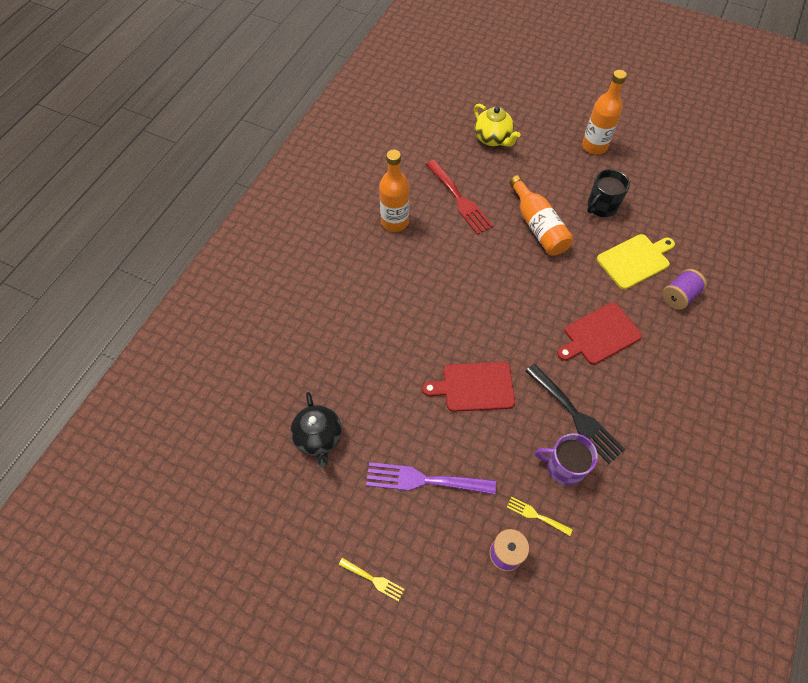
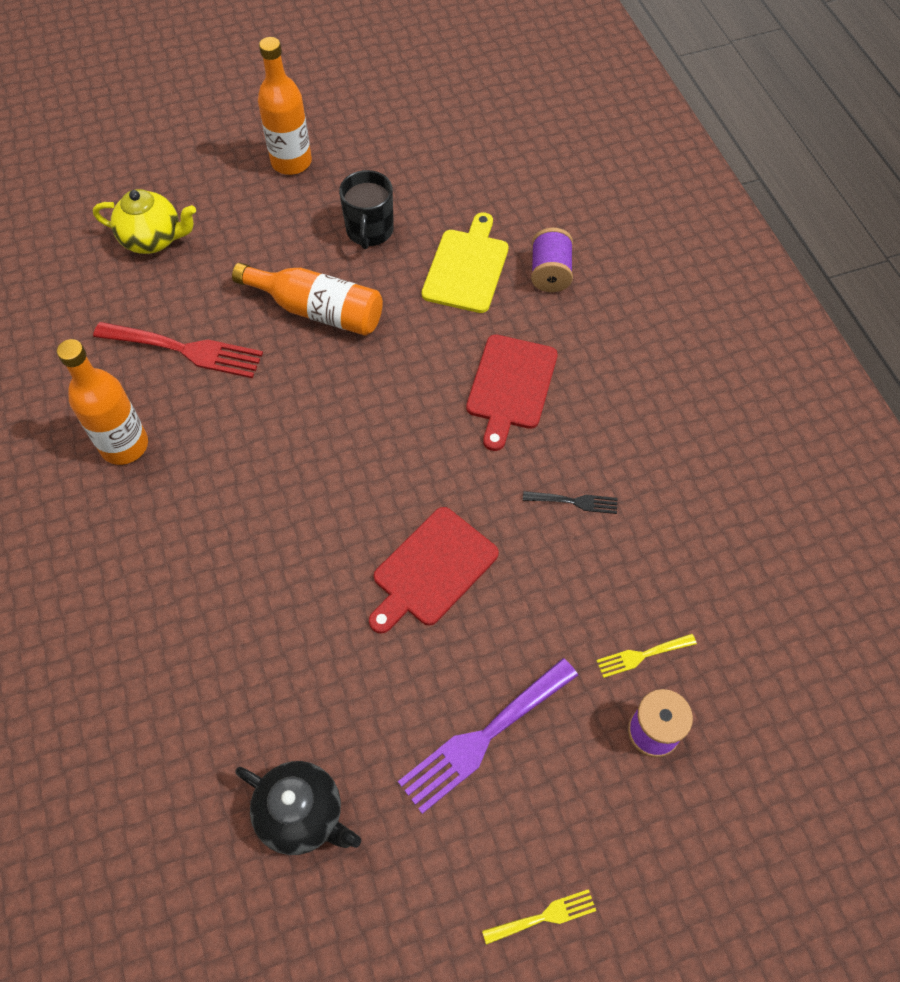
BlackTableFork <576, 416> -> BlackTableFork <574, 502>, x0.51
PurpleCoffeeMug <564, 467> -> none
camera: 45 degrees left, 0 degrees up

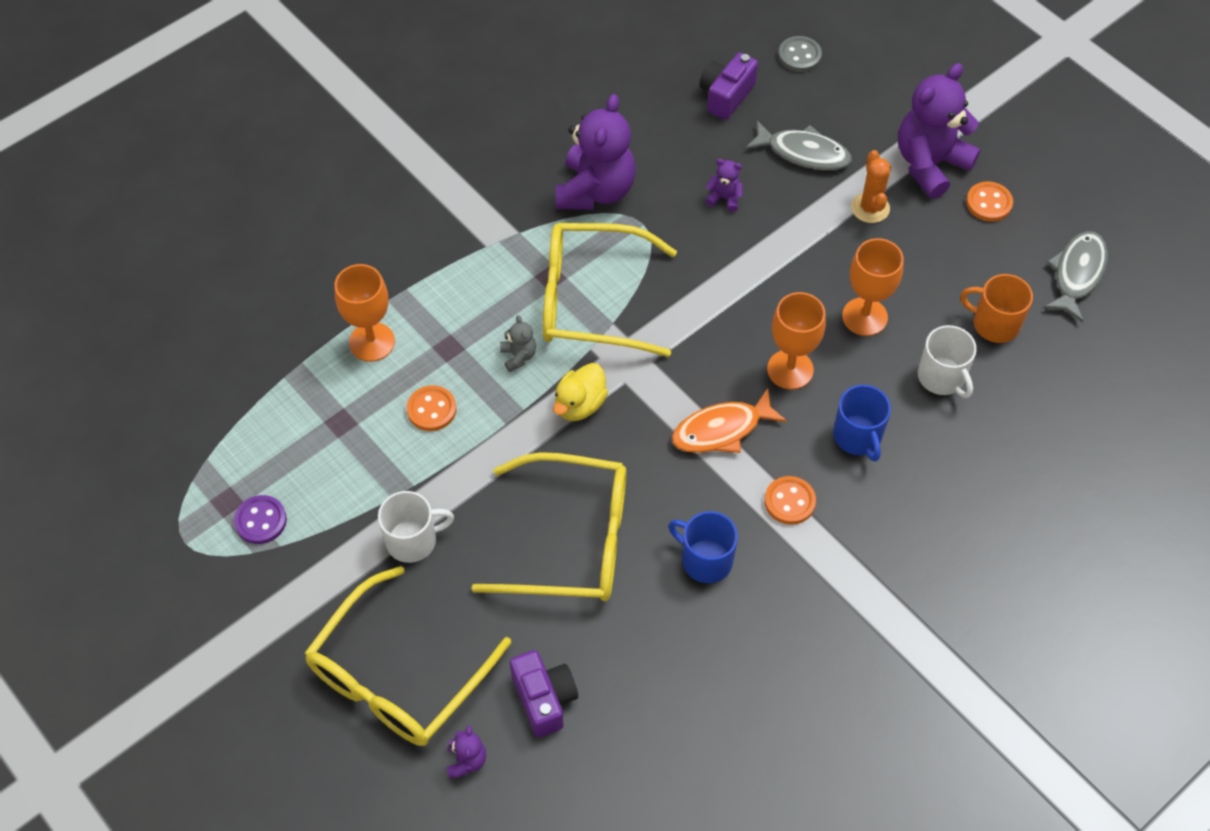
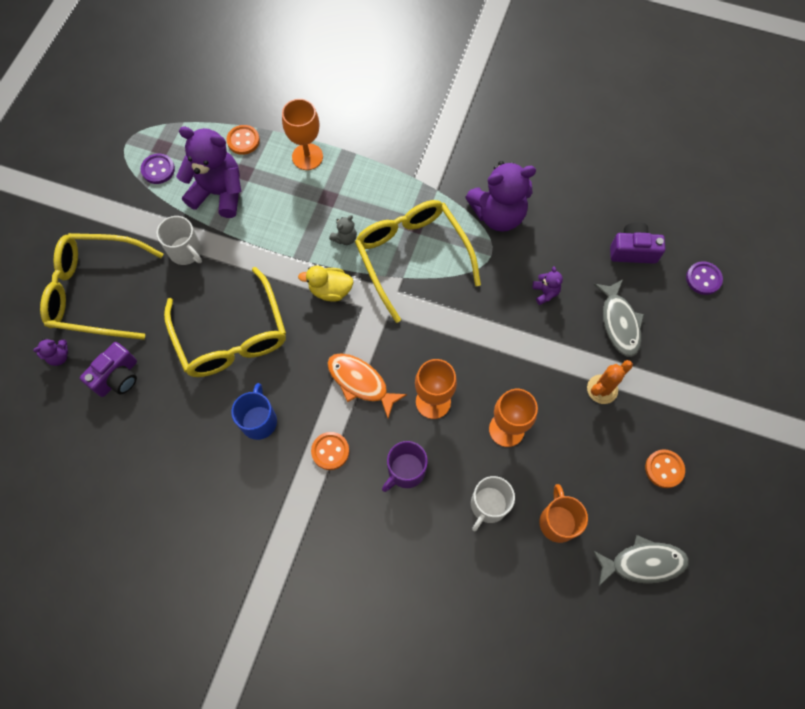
PurpleTeddyBear <930, 164> -> PurpleTeddyBear <219, 193>, move
OrangeSewingButton <431, 409> -> OrangeSewingButton <243, 141>, move
RoyalBlueCoffeeMug <857, 436> -> PurpleCoffeeMug <405, 471>
GraySewingButton <799, 55> -> PurpleSewingButton <703, 279>
camera: 60 degrees right, 10 degrees up

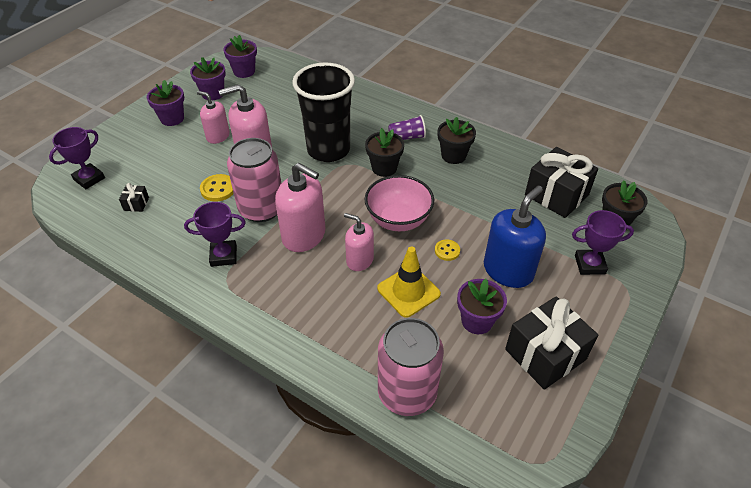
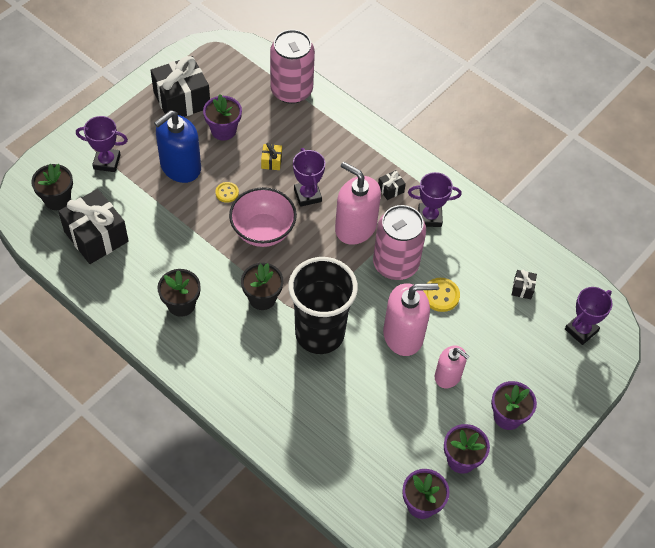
YellowTrafficCone <408, 291> -> YellowWrappedGift <271, 161>
RosePinkSoapPump <359, 260> -> PurpleTrophy <307, 195>
none -> BlackWrappedGift <390, 189>
PurpleBeaker <407, 137> -> none
camera: 175 degrees left, 10 degrees up

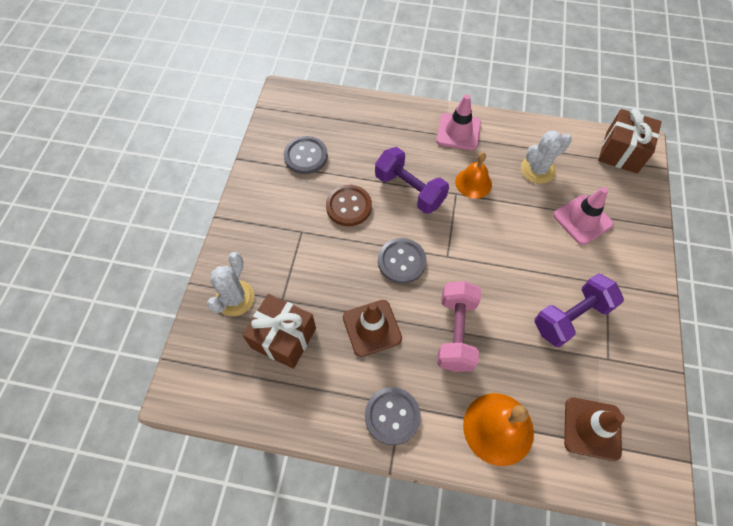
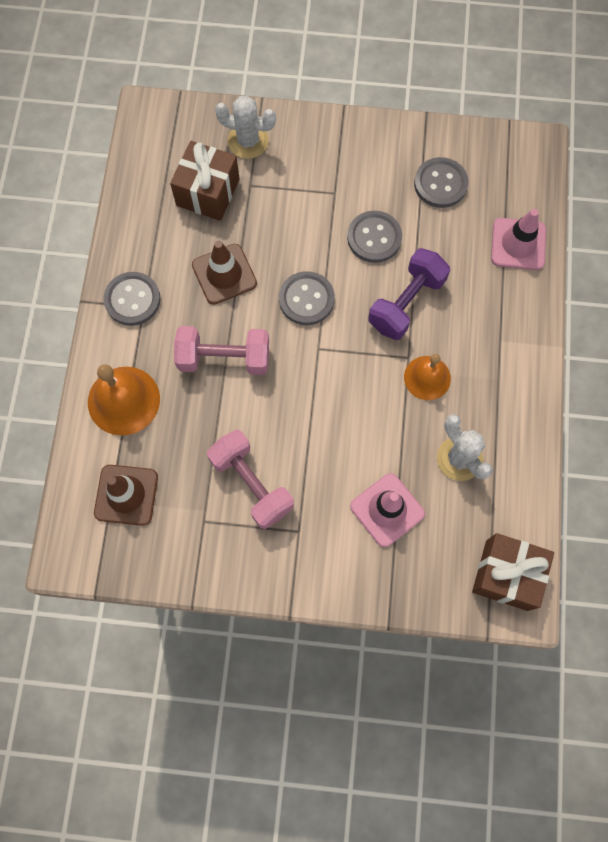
PurpleDumbbell <571, 317> -> RosePinkDumbbell <251, 484>
DarkBrownSewingButton <349, 206> -> GraySewingButton <374, 238>
RosePinkTrafficCone <458, 132> -> RosePinkTrafficCone <518, 244>, move
camera: 85 degrees right, 10 degrees up

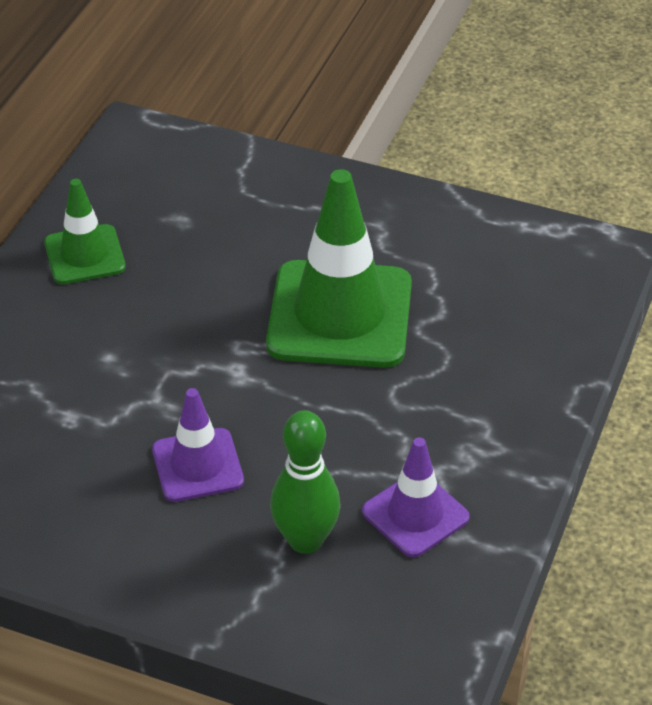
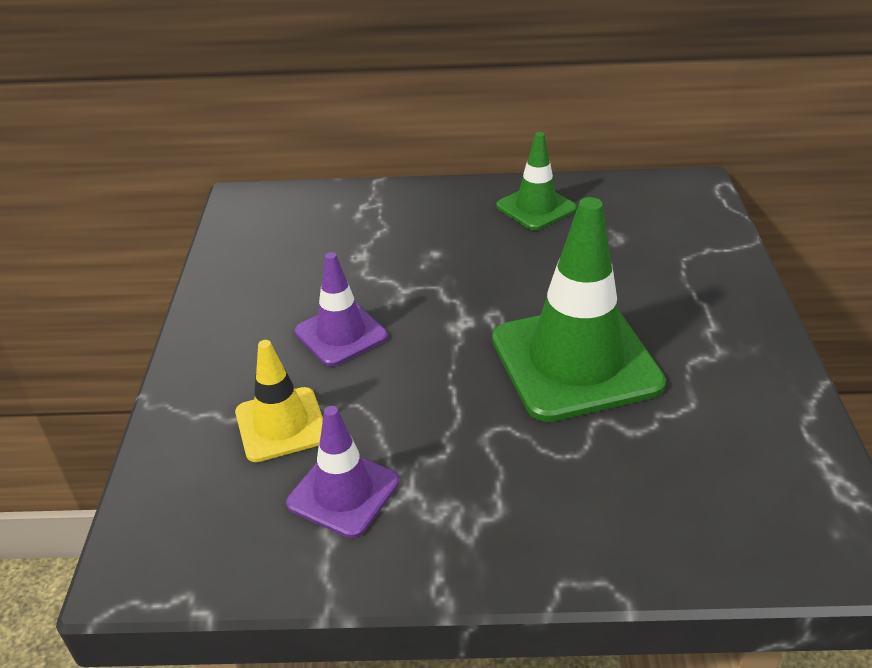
GreenTenpin <305, 540> -> YellowTrafficCone <281, 424>
camera: 70 degrees right, 5 degrees down

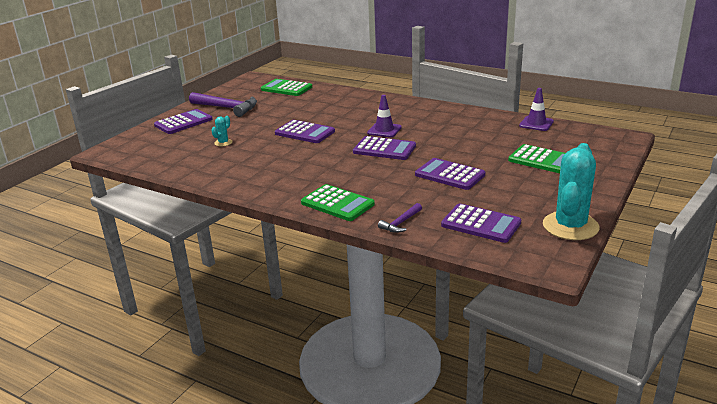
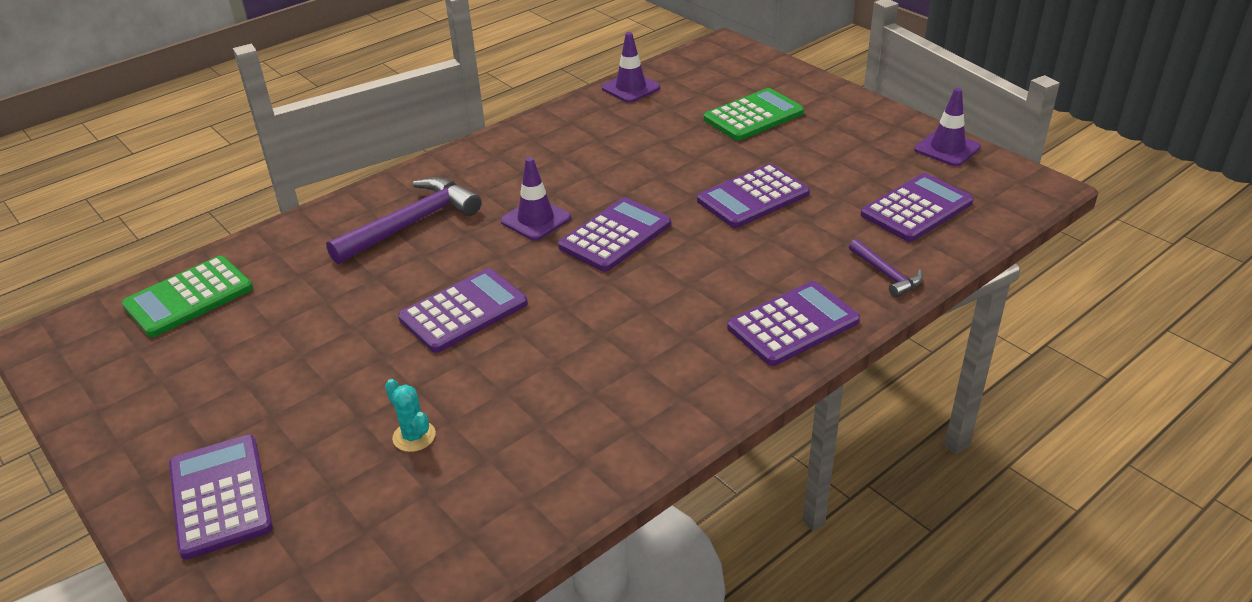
PurpleHammer <227, 108> -> PurpleHammer <411, 224>, move
GreenAddingMachine <337, 203> -> PurpleAddingMachine <793, 324>
TurquoiseCactus <570, 226> -> PurpleTrafficCone <947, 148>
camera: 70 degrees left, 10 degrees up

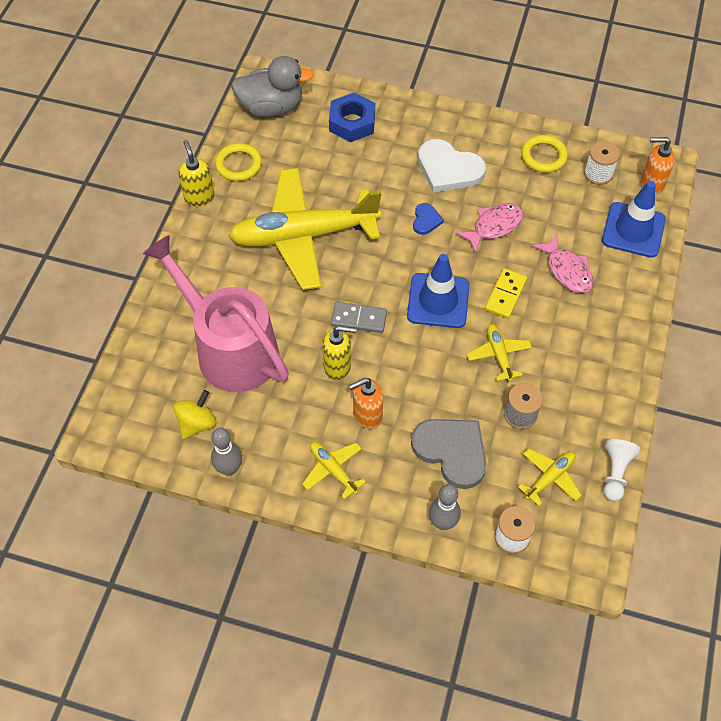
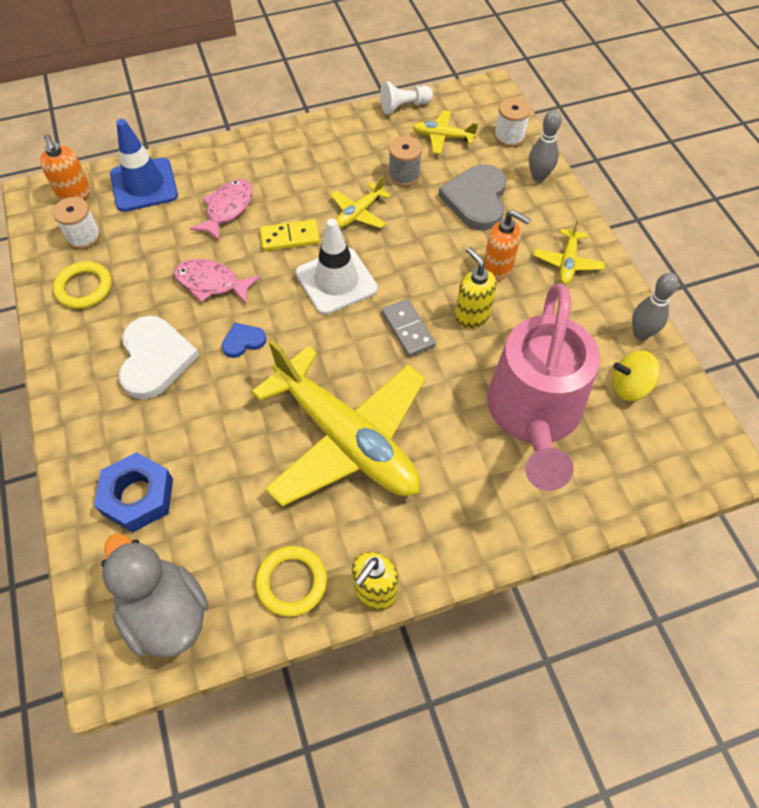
RoyalBlueTrafficCone <438, 301> -> WhiteTrafficCone <336, 281>
camera: 125 degrees left, 0 degrees up

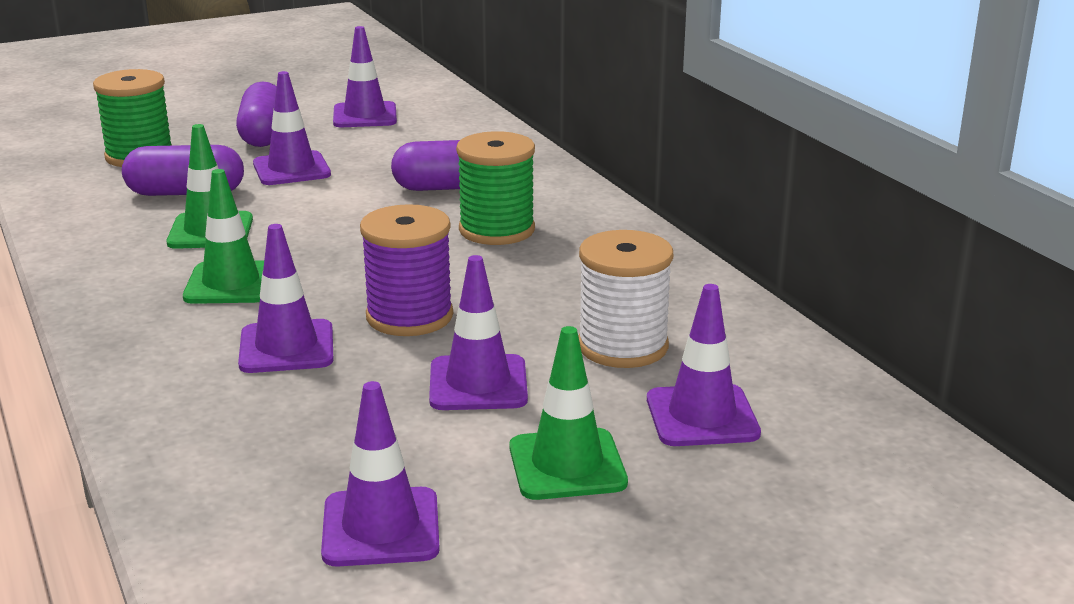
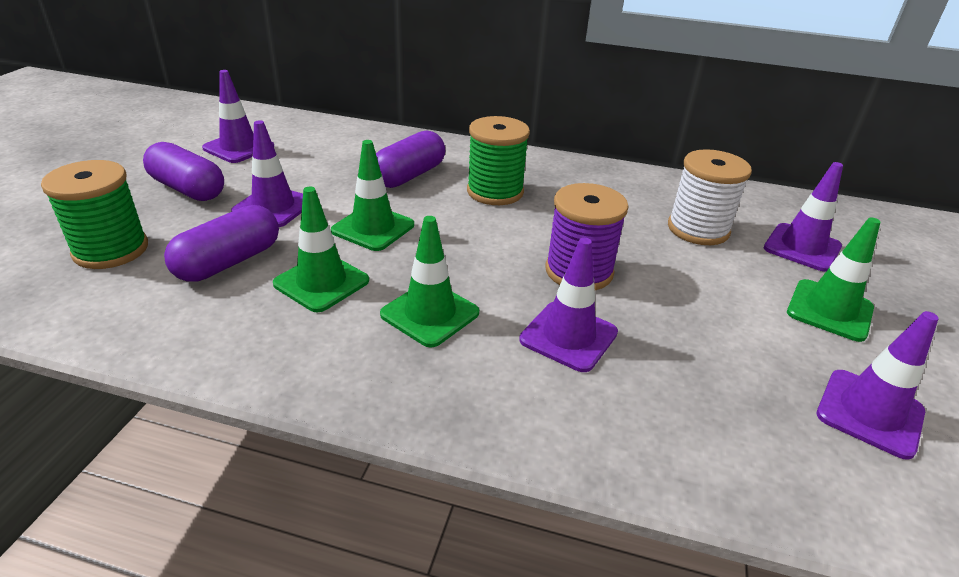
none -> GreenTrafficCone <373, 228>
PurpleTrafficCone <478, 384> -> none
camera: 50 degrees left, 10 degrees up

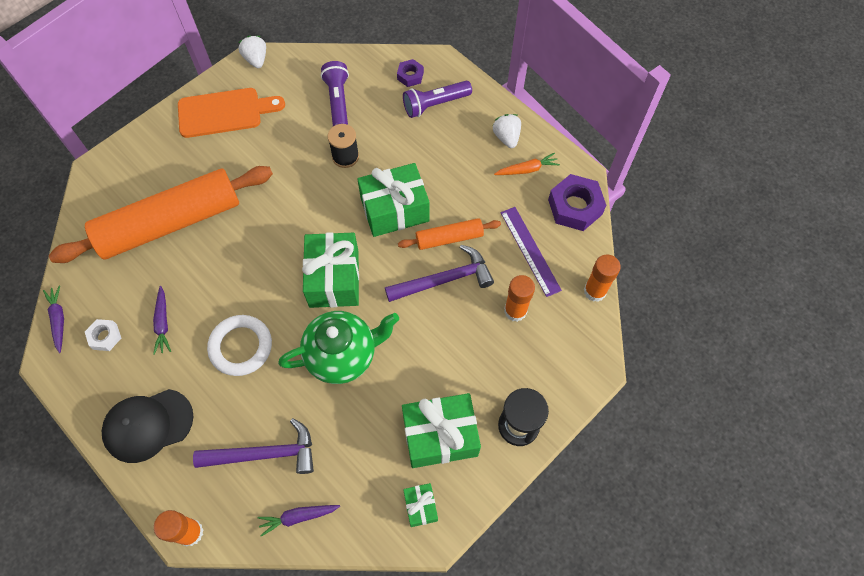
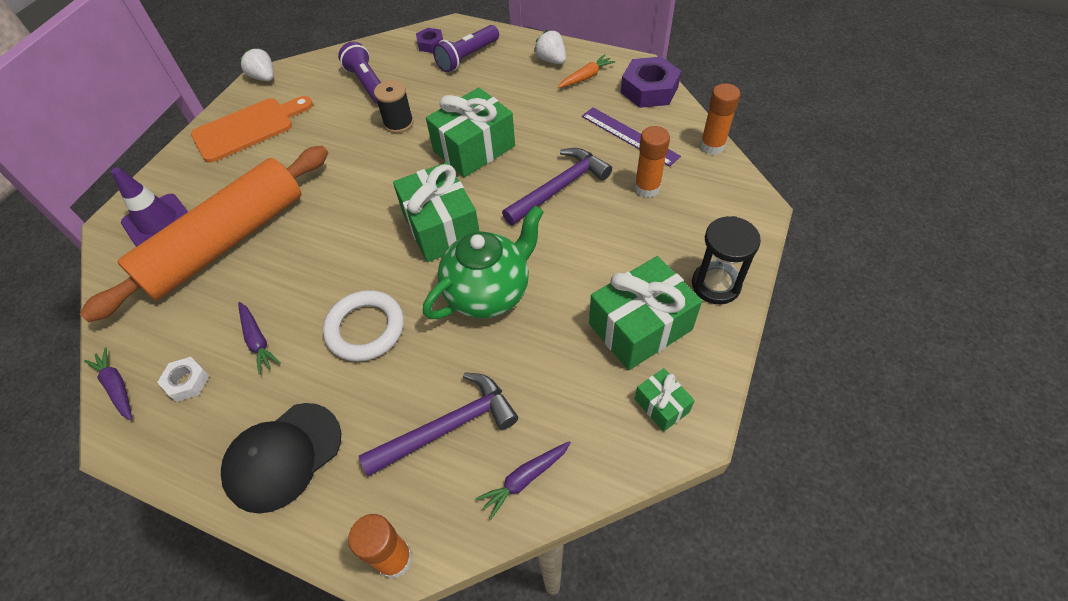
none -> PurpleTrafficCone <158, 223>
OrangeRollingPin <449, 238> -> none
camera: 20 degrees left, 10 degrees down

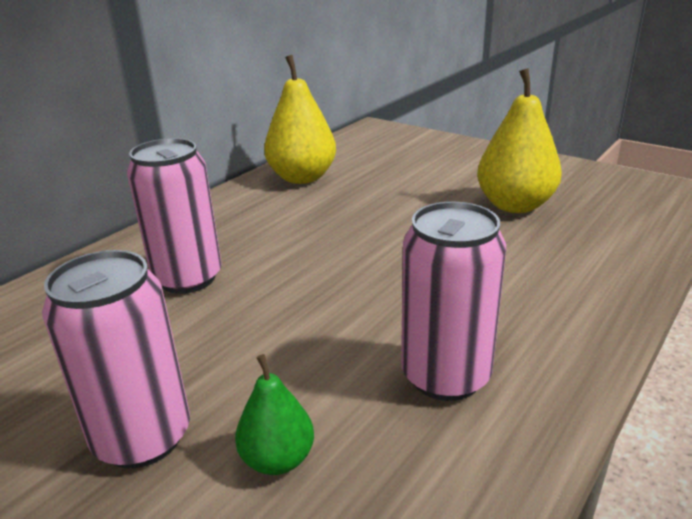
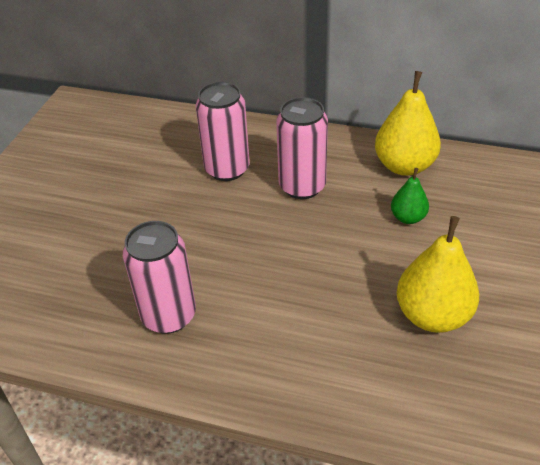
RosePinkTin <142, 437> -> RosePinkTin <302, 186>, move
GreenPear <278, 459> -> GreenPear <408, 217>, move
camera: 70 degrees right, 15 degrees up

